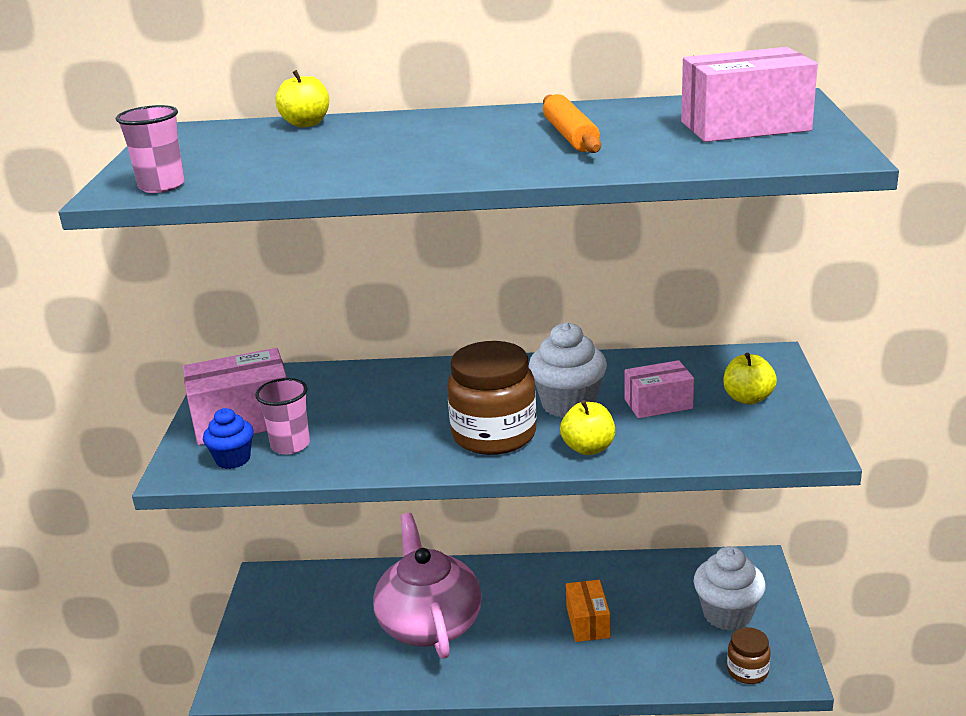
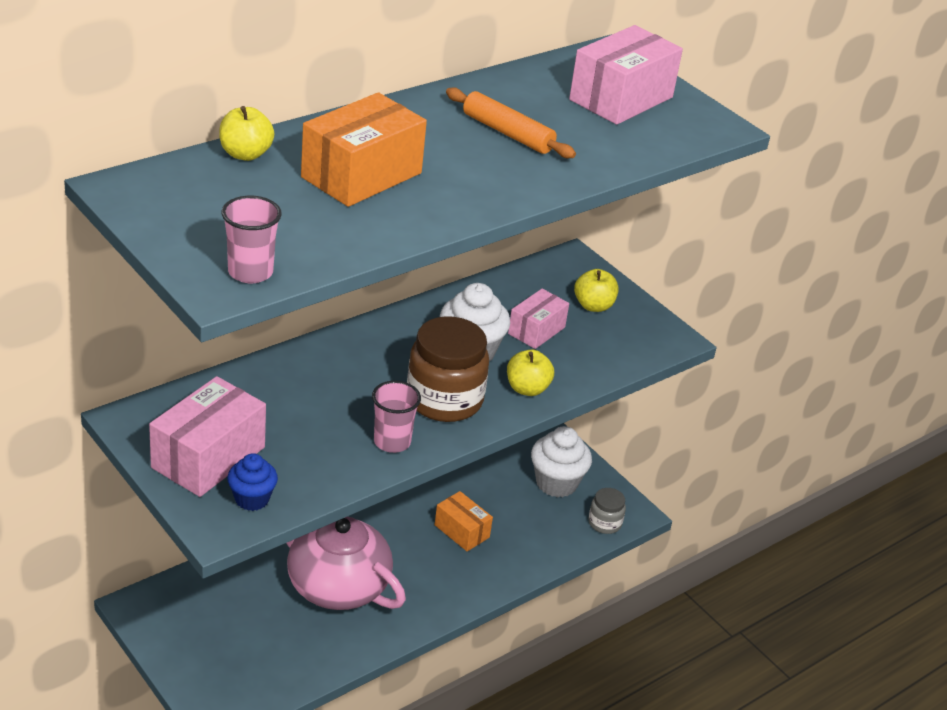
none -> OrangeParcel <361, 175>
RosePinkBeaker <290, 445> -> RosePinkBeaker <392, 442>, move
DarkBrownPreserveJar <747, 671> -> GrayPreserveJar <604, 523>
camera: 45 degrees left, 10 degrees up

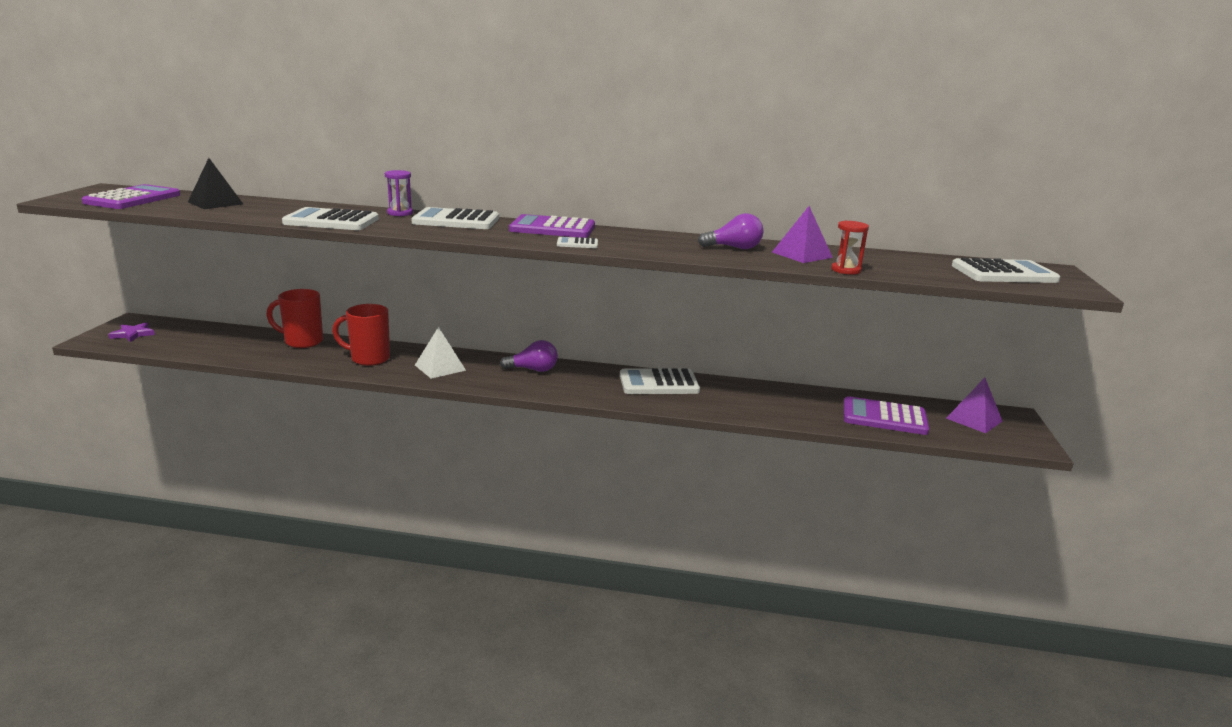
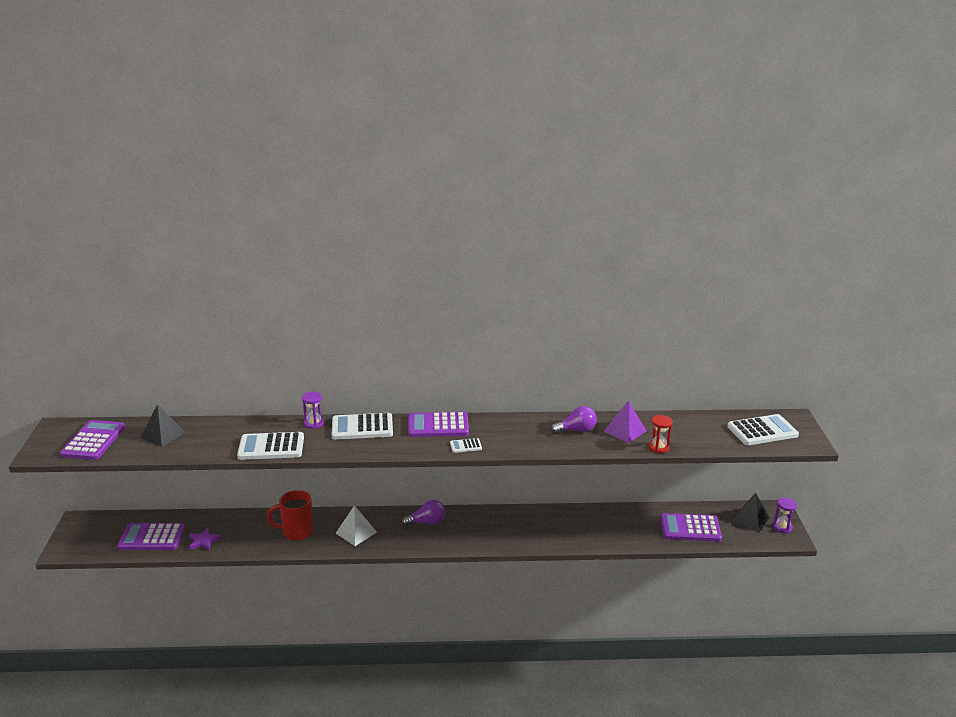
none -> PurpleAddingMachine <152, 538>
PurpleStarShape <133, 334> -> PurpleStarShape <203, 541>, move
PurpleSolidPyramid <974, 419> -> BlackSolidPyramid <750, 519>
none -> PurpleSandTimer <782, 527>
ScarletCoffeeMug <302, 342> -> none
WhiteAddingMachine <659, 383> -> none
camera: 10 degrees left, 5 degrees up

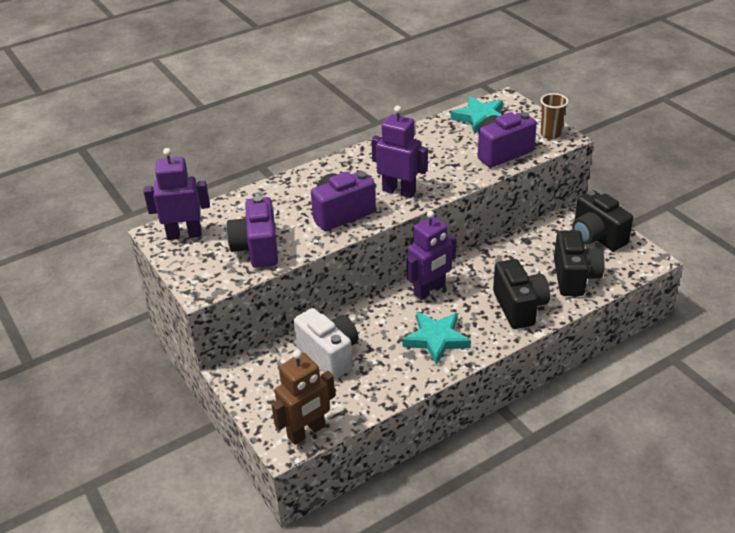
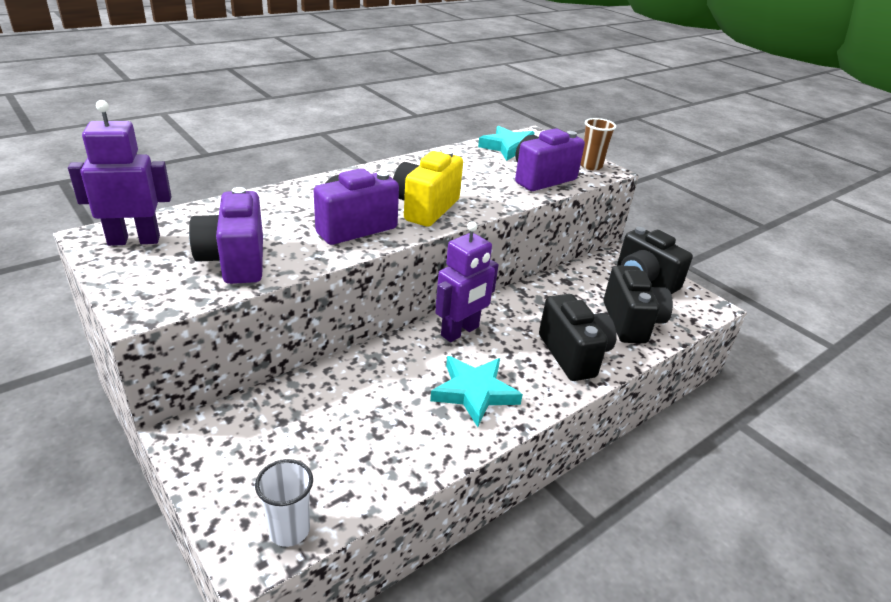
DarkBrownRobotFigure <306, 432> -> WhiteBeaker <289, 530>
PurpleRobotFigure <399, 191> -> YellowCamera <425, 208>
WhiteCamera <329, 355> -> none
camera: 10 degrees left, 5 degrees down

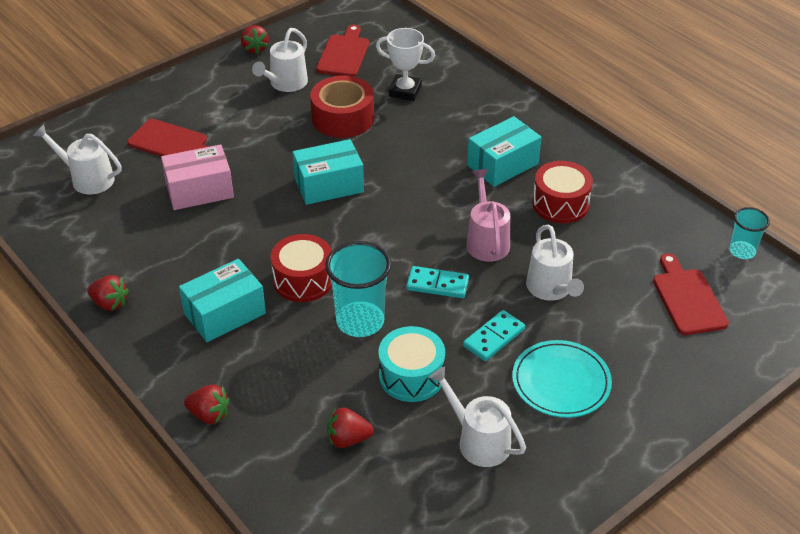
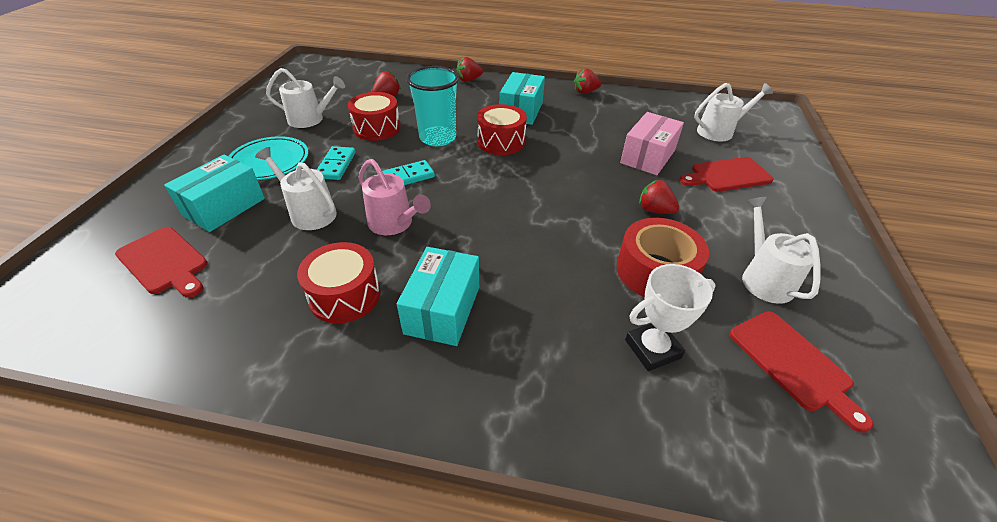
TurquoiseParcel <329, 185> -> TurquoiseParcel <224, 207>, move
TurquoiseSnareDrum <411, 376> -> ScarletSnareDrum <377, 128>
ScarletToyStrawberry <255, 48> -> ScarletToyStrawberry <654, 210>, move
TurquoiseBeaker <742, 251> -> none
camera: 140 degrees right, 0 degrees up

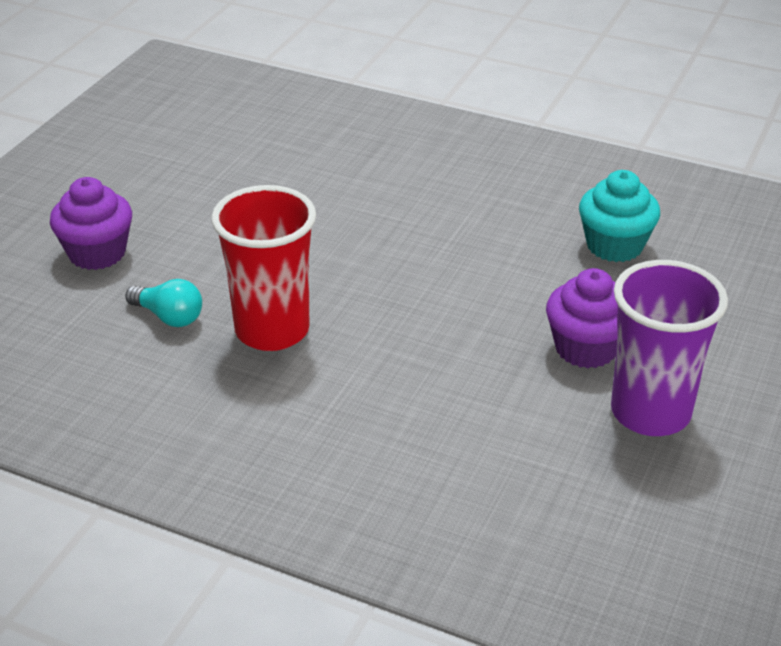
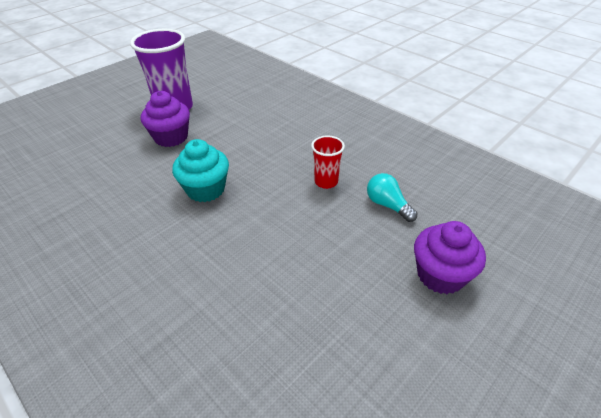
TurquoiseFairyCake <614, 245> -> TurquoiseFairyCake <206, 189>, move
ScarletBeaker <272, 330> -> ScarletBeaker <326, 182>, x0.52
camera: 160 degrees left, 5 degrees up

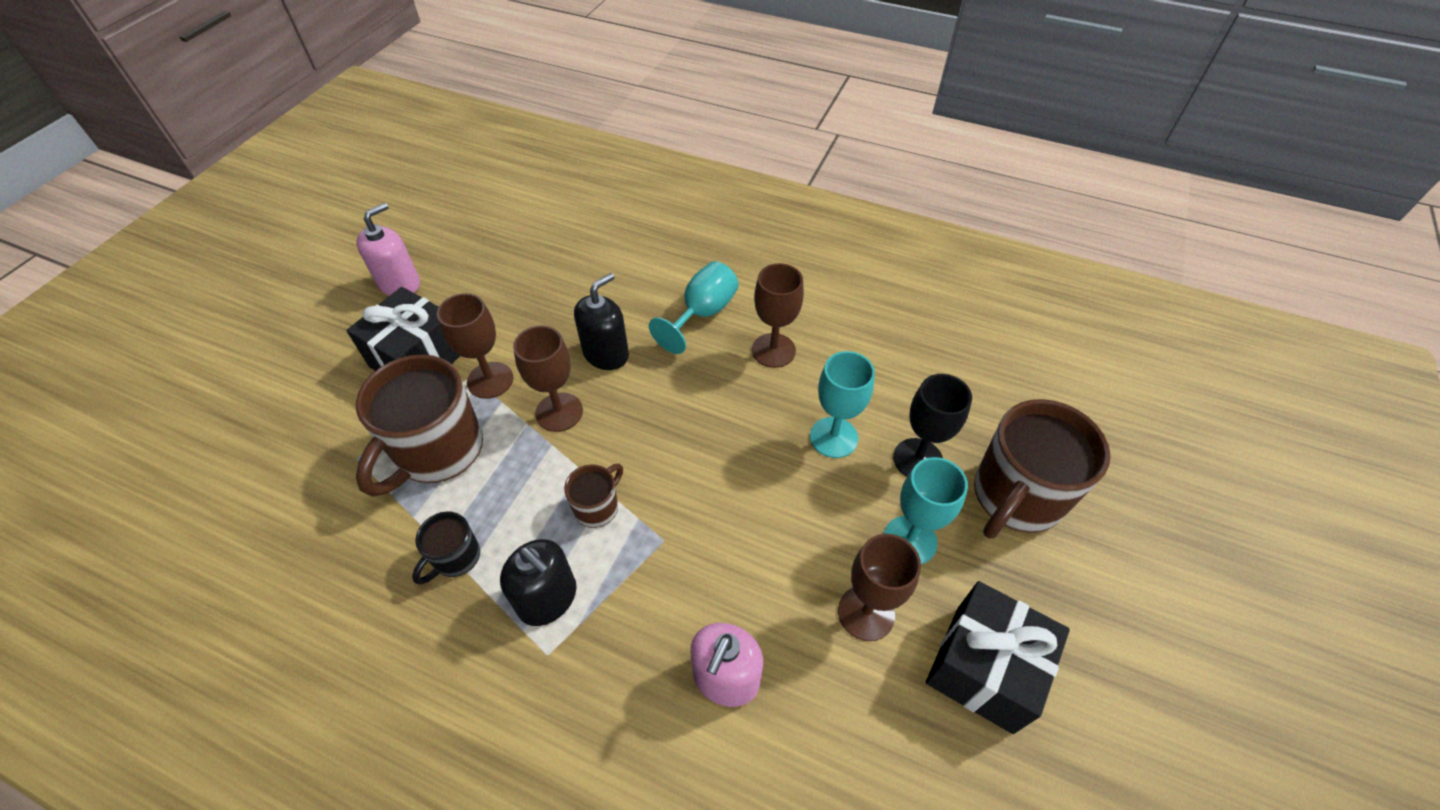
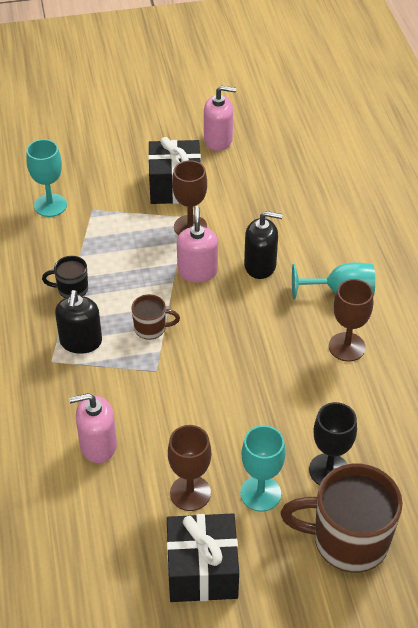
TurquoiseGoblet <833, 437> -> TurquoiseGoblet <50, 205>, move
DarkBrownGoblet <559, 412> -> RosePinkSoapPump <197, 271>
DarkBrownCoffeeMug <438, 452> -> none
camera: 55 degrees right, 5 degrees down

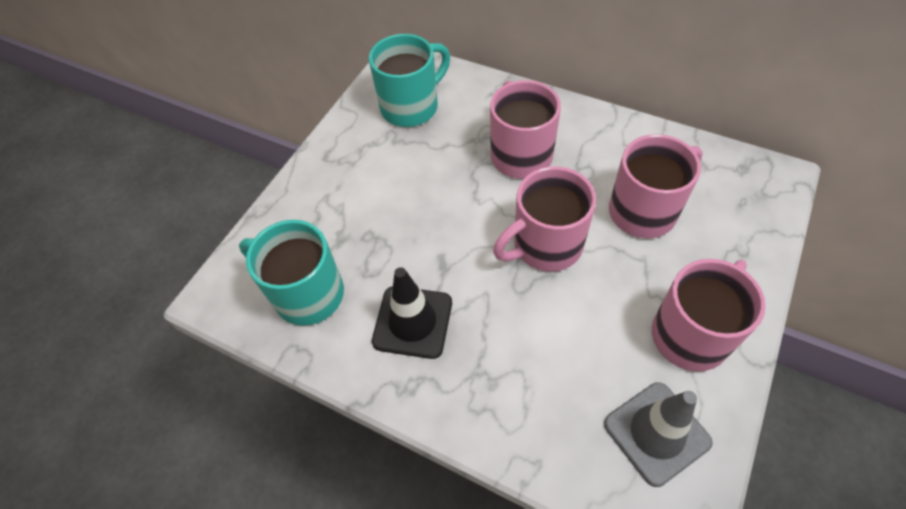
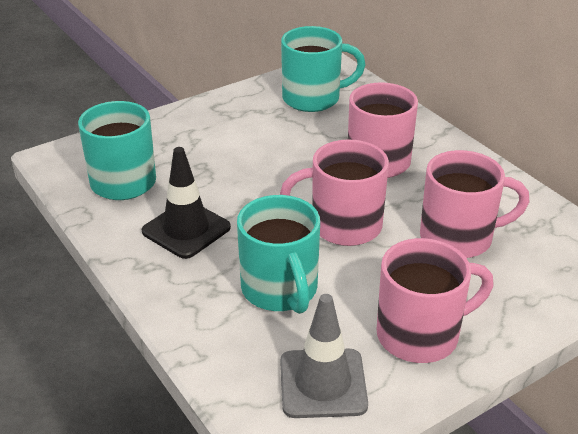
none -> TurquoiseCoffeeMug <280, 290>
camera: 25 degrees right, 20 degrees down

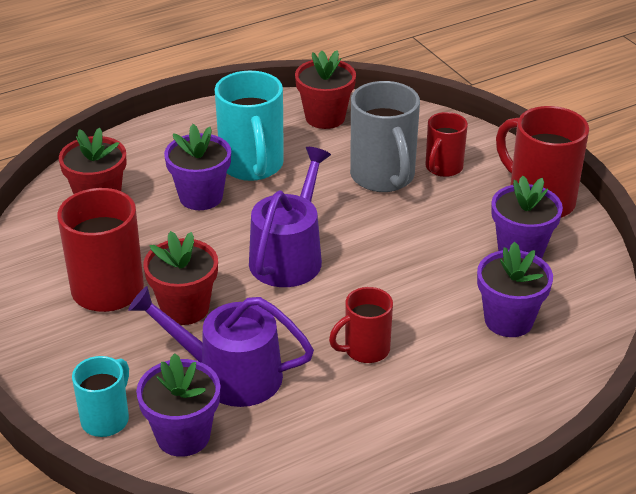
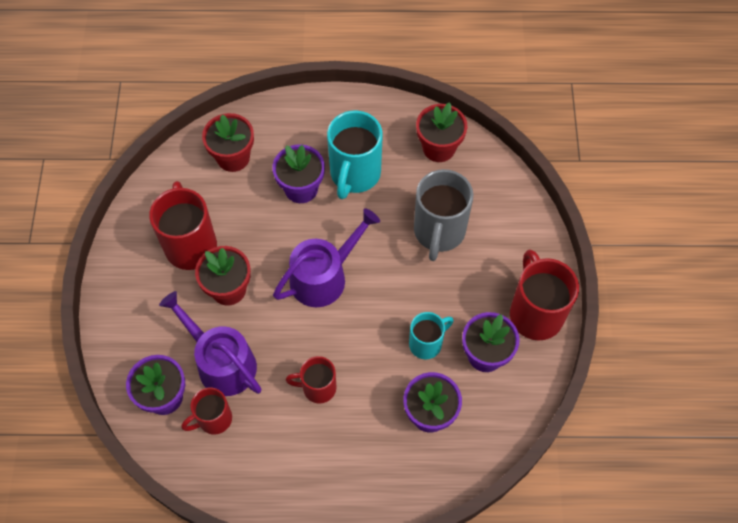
ScarletCoffeeMug <443, 168> -> ScarletCoffeeMug <213, 419>, move
TurquoiseCoffeeMug <106, 419> -> TurquoiseCoffeeMug <426, 343>, move
camera: 30 degrees right, 25 degrees up

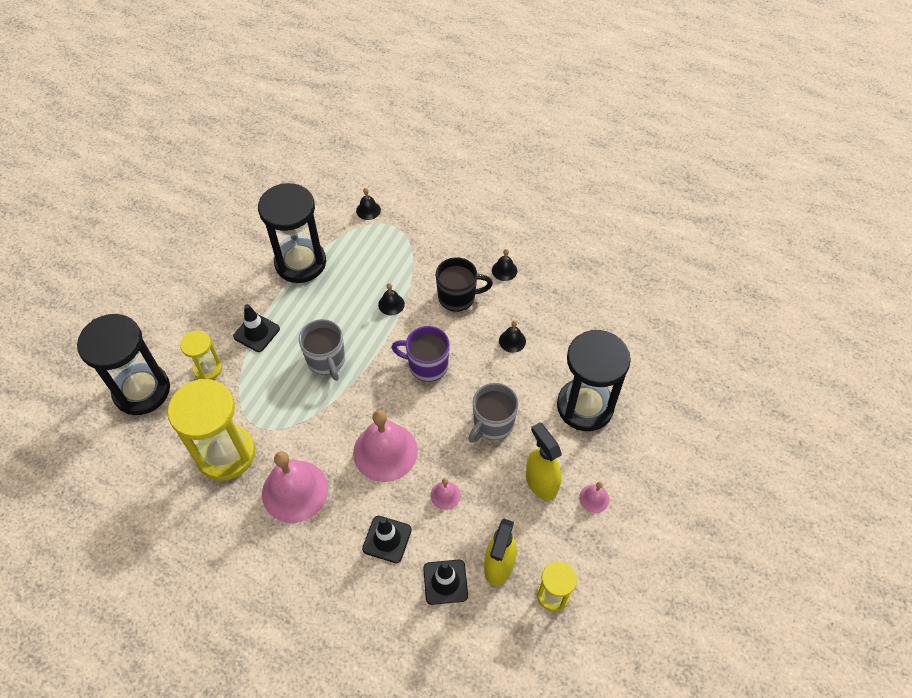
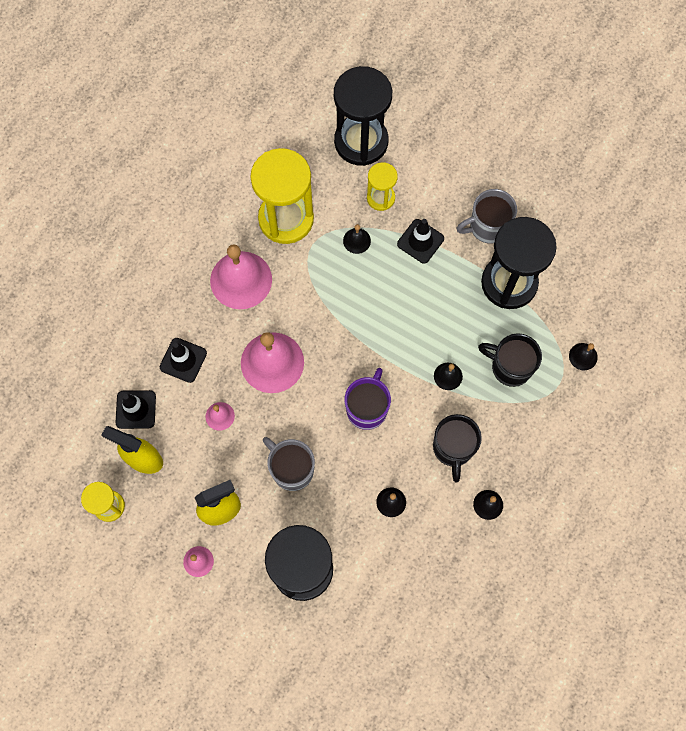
none -> BlackSchoolBell <356, 240>
GrayCoffeeMug <326, 360> -> GrayCoffeeMug <487, 227>, move
none -> BlackCoffeeMug <510, 367>
camera: 95 degrees right, 15 degrees up

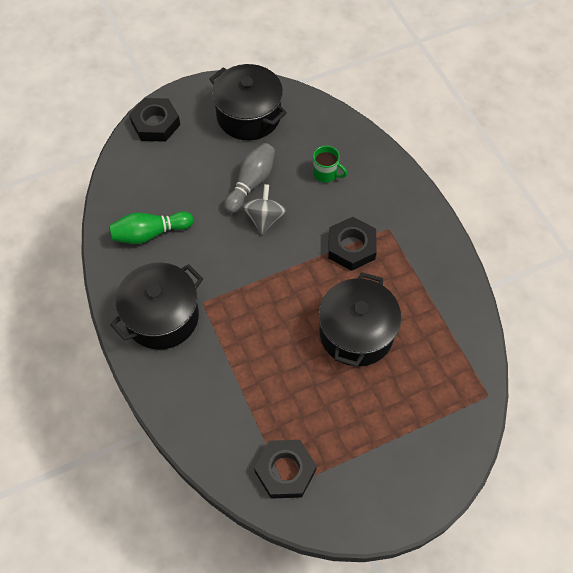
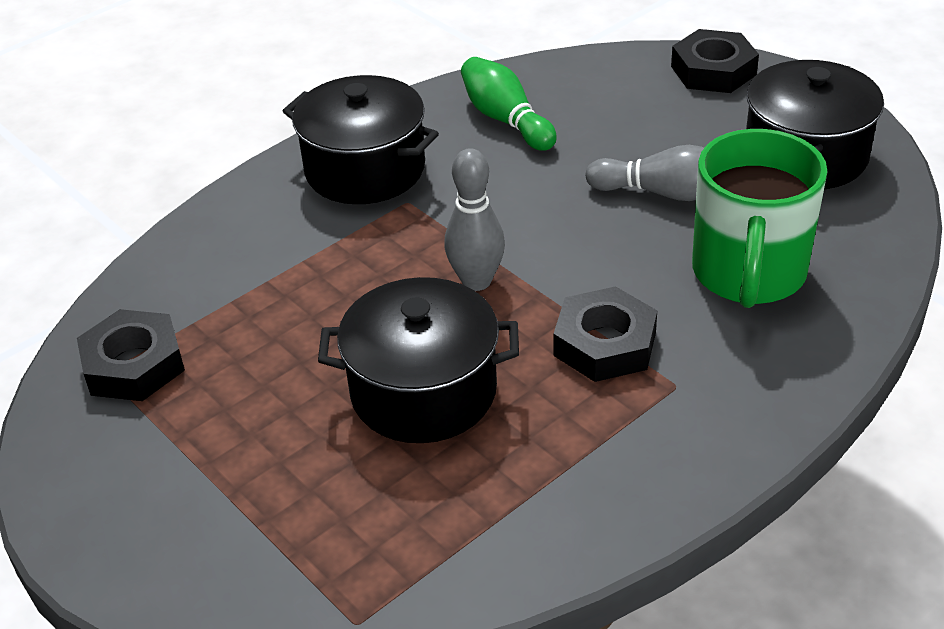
none -> GrayTenpin <476, 281>
GreenCoffeeMug <326, 173> -> GreenCoffeeMug <748, 274>, x2.29
GrayWhirligig <264, 218> -> none
camera: 75 degrees right, 20 degrees down

